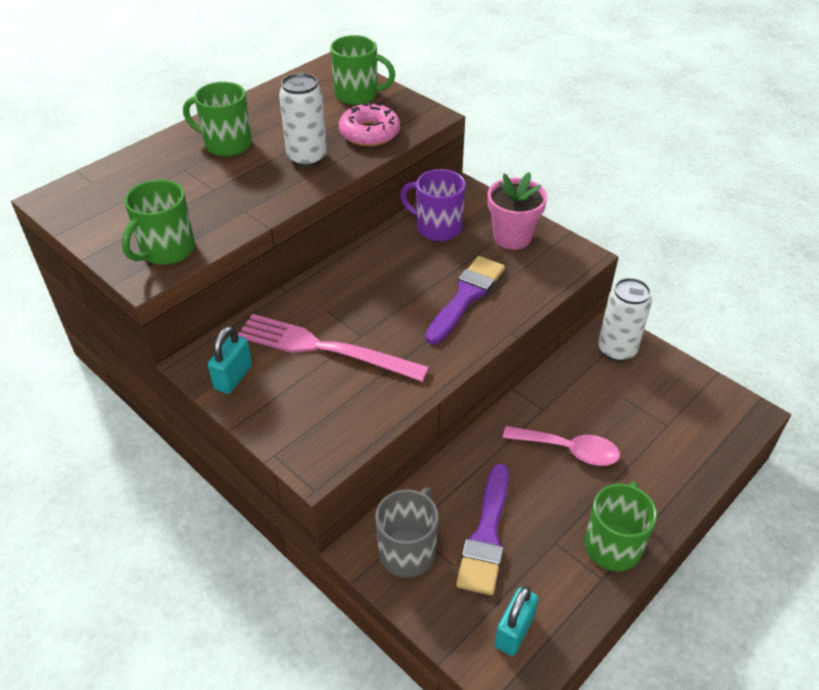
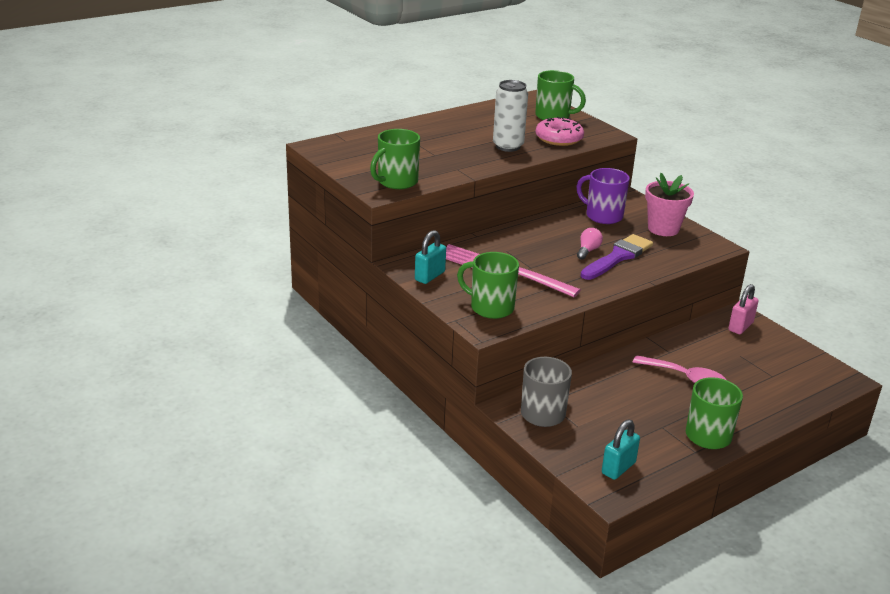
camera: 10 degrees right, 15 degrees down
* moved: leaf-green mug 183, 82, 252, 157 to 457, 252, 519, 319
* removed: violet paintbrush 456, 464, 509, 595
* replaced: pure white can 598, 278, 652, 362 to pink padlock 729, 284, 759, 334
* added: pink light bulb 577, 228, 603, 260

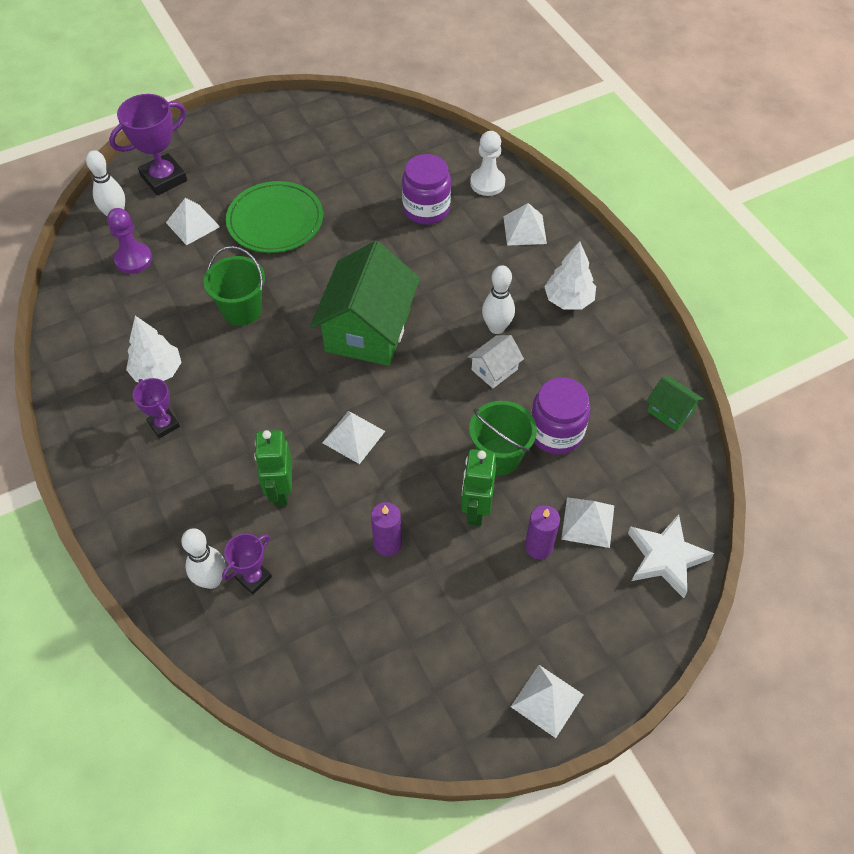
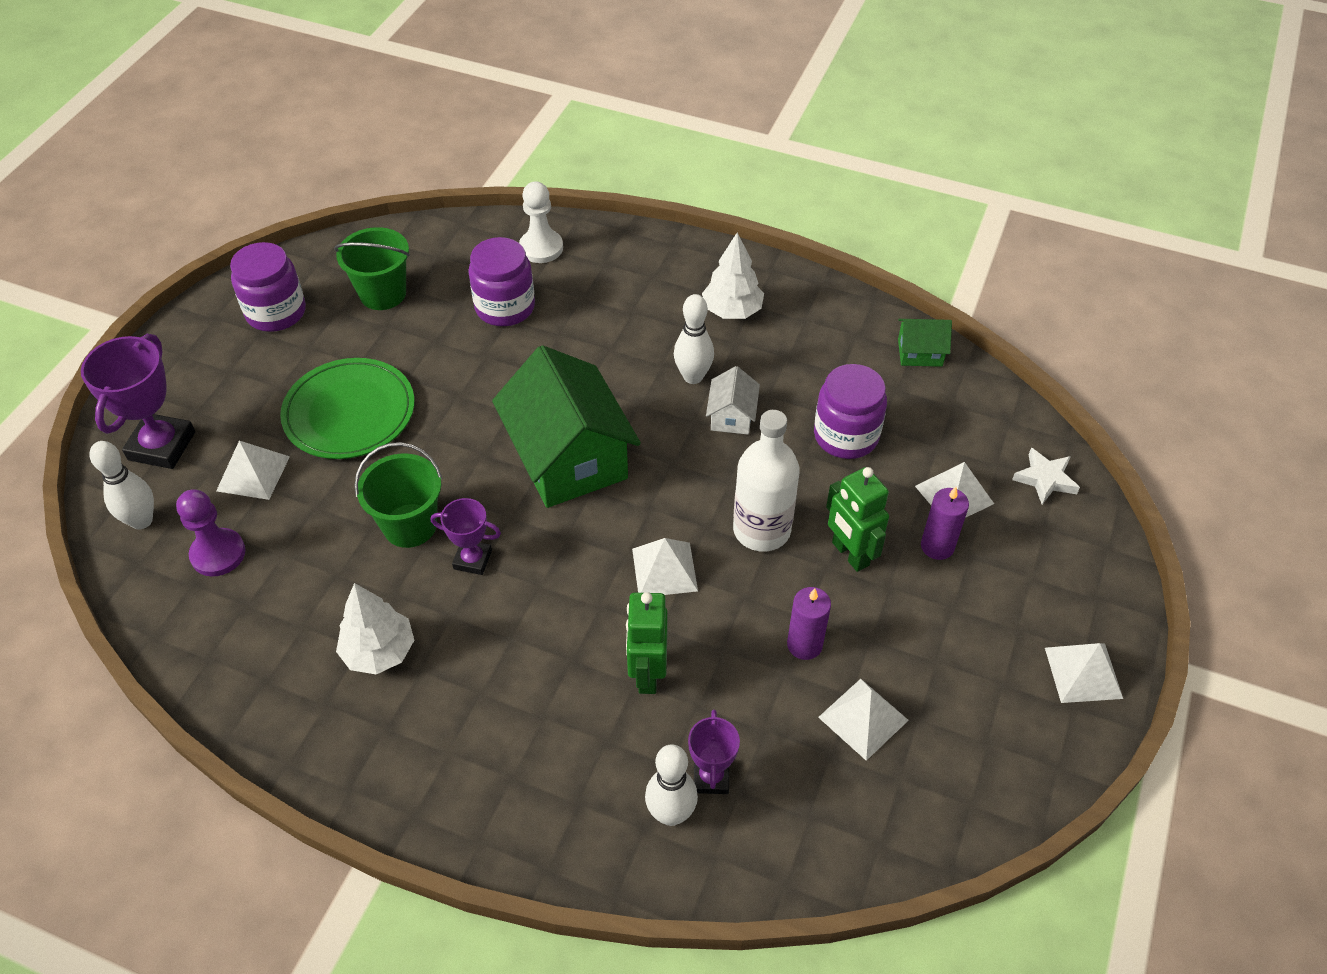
camera: 40 degrees left, 5 degrees down
* moved: violet prize cup 133, 378, 180, 438 to 431, 498, 501, 575
* turned: leaf-green toy robot 254, 430, 292, 506 = 626, 592, 668, 694 45 degrees clockwise
* moved: leaf-green sand bucket 469, 401, 537, 475 to 334, 227, 410, 310
* moved: pure white pyramid shape 503, 203, 547, 246 to 818, 679, 909, 761
* resized: pure white five-pointed star 628, 514, 714, 598 = 1012, 448, 1080, 505 x0.66
* added: violet preserve jar 230, 242, 306, 332
* added: pure white drink bottle 733, 410, 800, 552

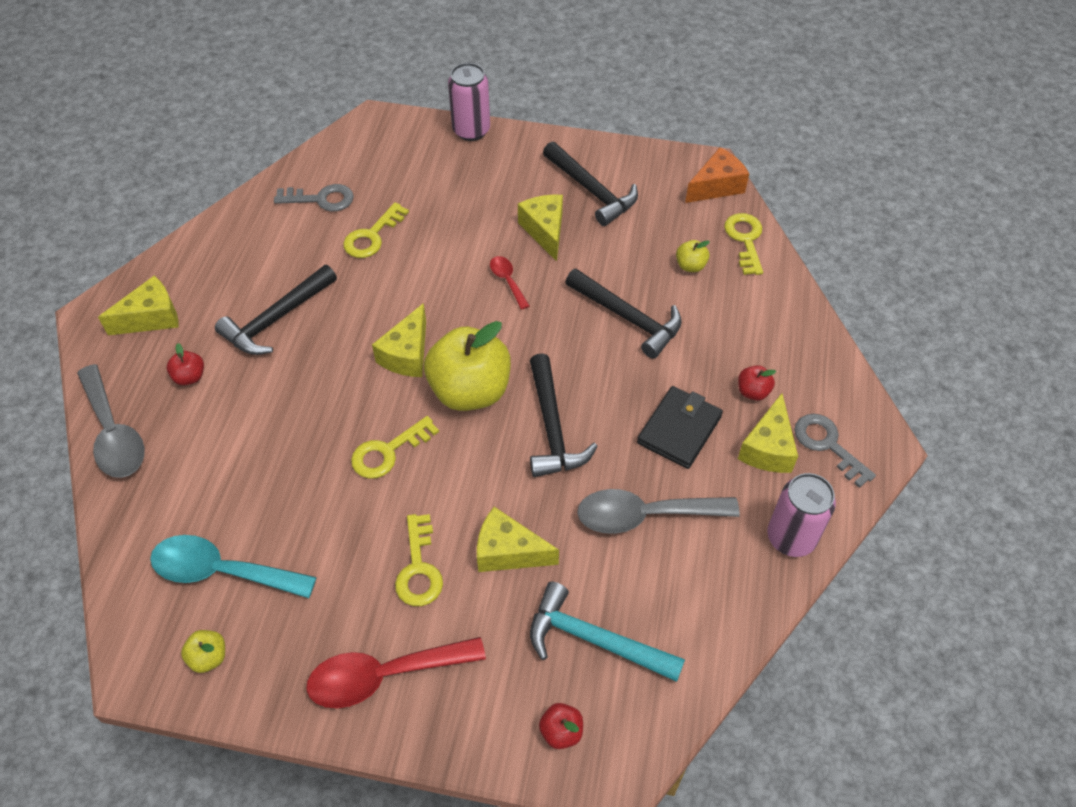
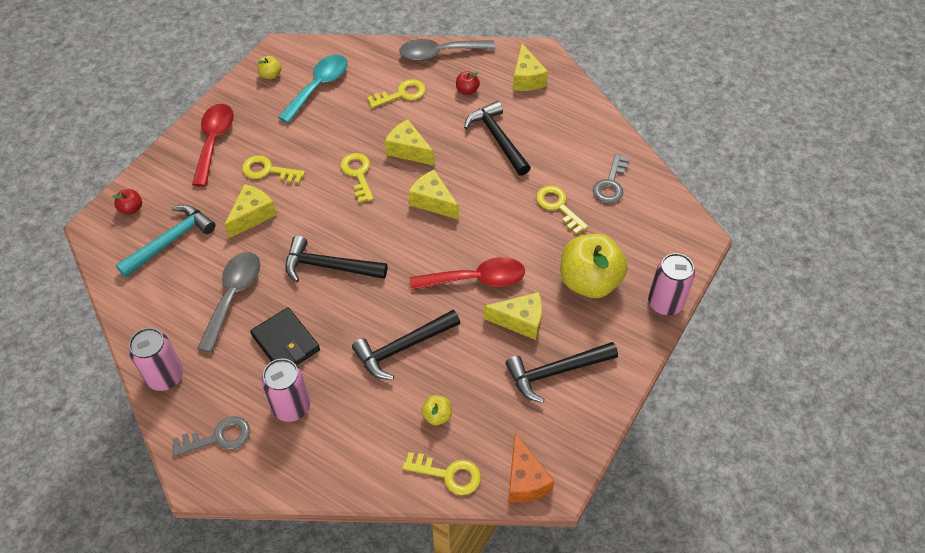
camera: 110 degrees right, 0 degrees up
* moved: bright yellow apple 424, 321, 511, 411 to 560, 234, 627, 298
* resized: crimson spoon 490, 256, 530, 310 = 410, 257, 525, 290 x1.96
* replaced: crimson apple 738, 365, 776, 401 to pink can 261, 359, 310, 422
* moved: bright yellow piece of cheese 738, 393, 798, 473 to 385, 119, 434, 165
* added: bright yellow key 367, 79, 426, 108

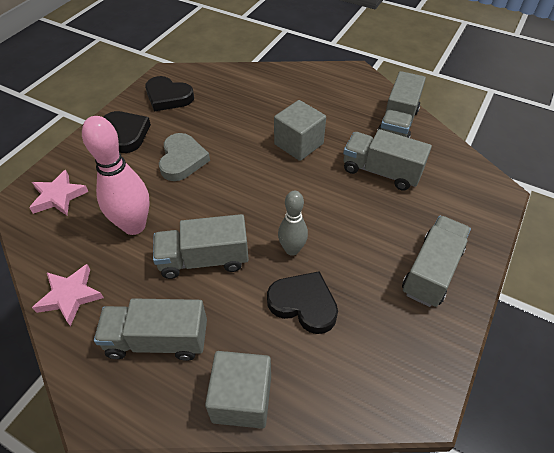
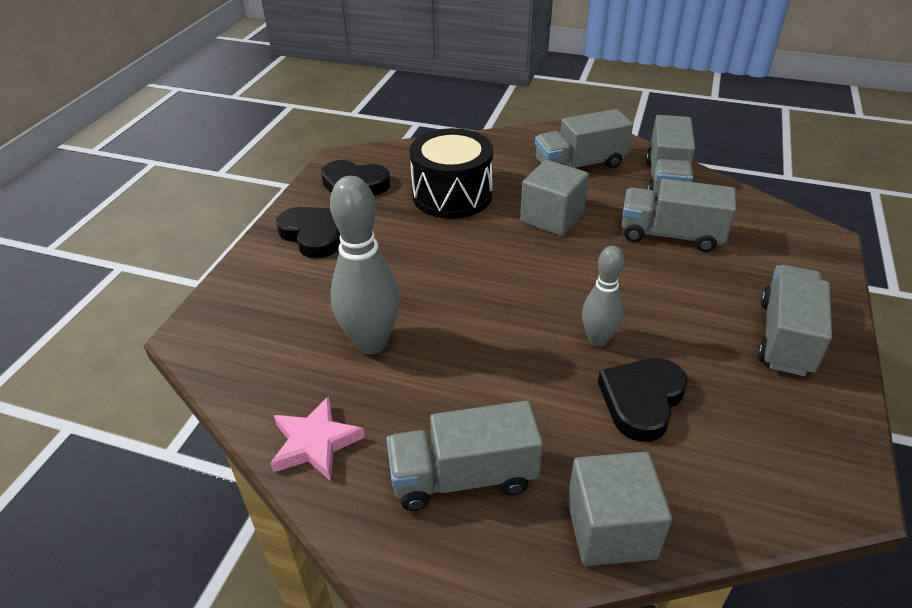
camera: 10 degrees left, 10 degrees down
* removed: pink five-pointed star 29, 170, 89, 215
* recoloured: pink tenpin 82, 116, 149, 235 to gray tenpin 330, 176, 400, 354
* moved: gray lorry 153, 214, 249, 279 to 535, 109, 633, 169
* removed: gray love heart 159, 133, 210, 181
* turned: black love heart 267, 271, 338, 334 = 598, 358, 688, 442 75 degrees counterclockwise
* added: black drum 410, 128, 493, 219

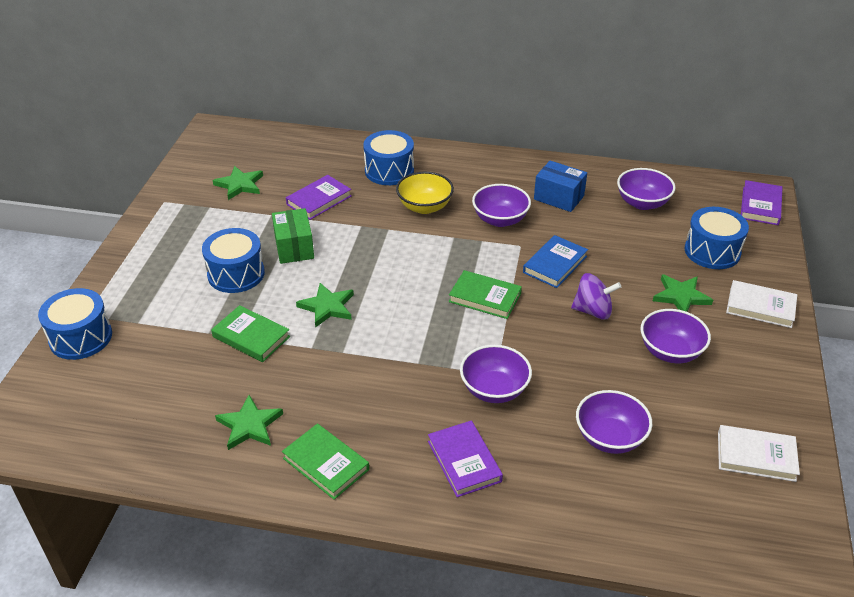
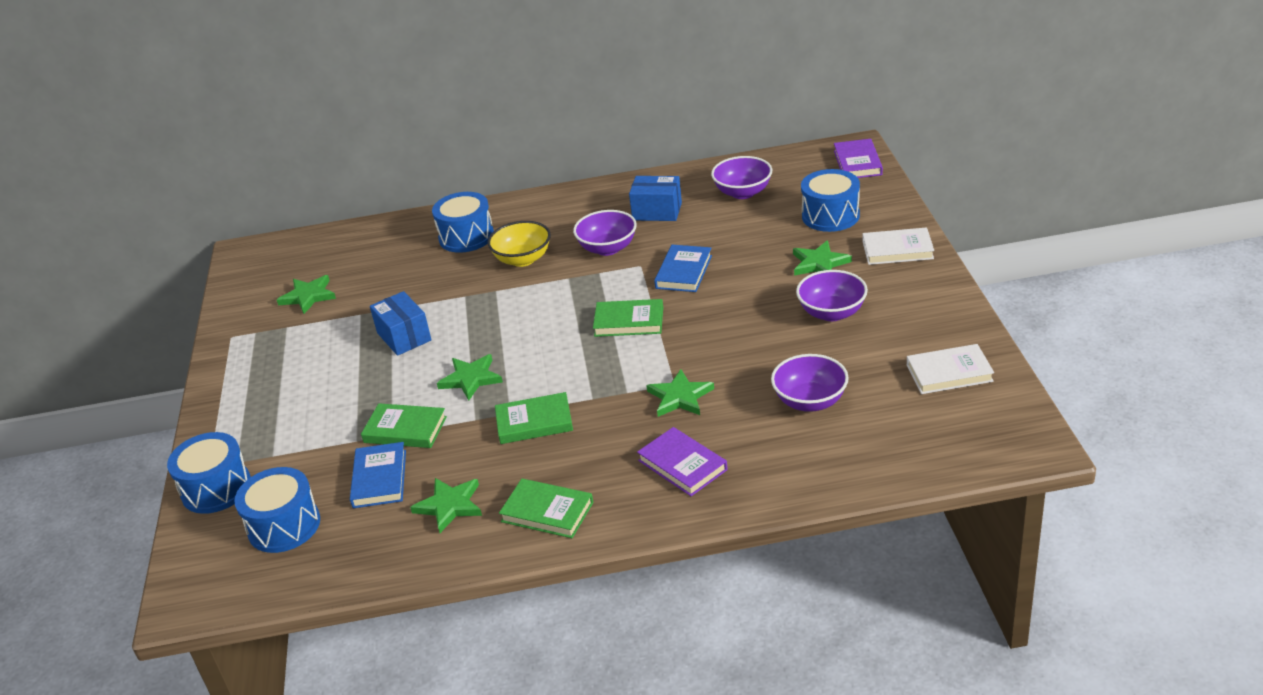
camera: 15 degrees left, 5 degrees down
* moved: royal blue drum 202, 228, 265, 293 to 234, 467, 320, 553
* recoloured: leaf-green box 272, 208, 314, 264 to royal blue box 370, 291, 432, 356
* removed: violet book 286, 175, 352, 220
* replaced: violet serving bowl 460, 345, 532, 403 to leaf-green five-pointed star 646, 369, 714, 417
* removed: violet spinning top 571, 273, 621, 320
* added: royal blue book 350, 442, 406, 508
* added: leaf-green book 495, 392, 573, 444

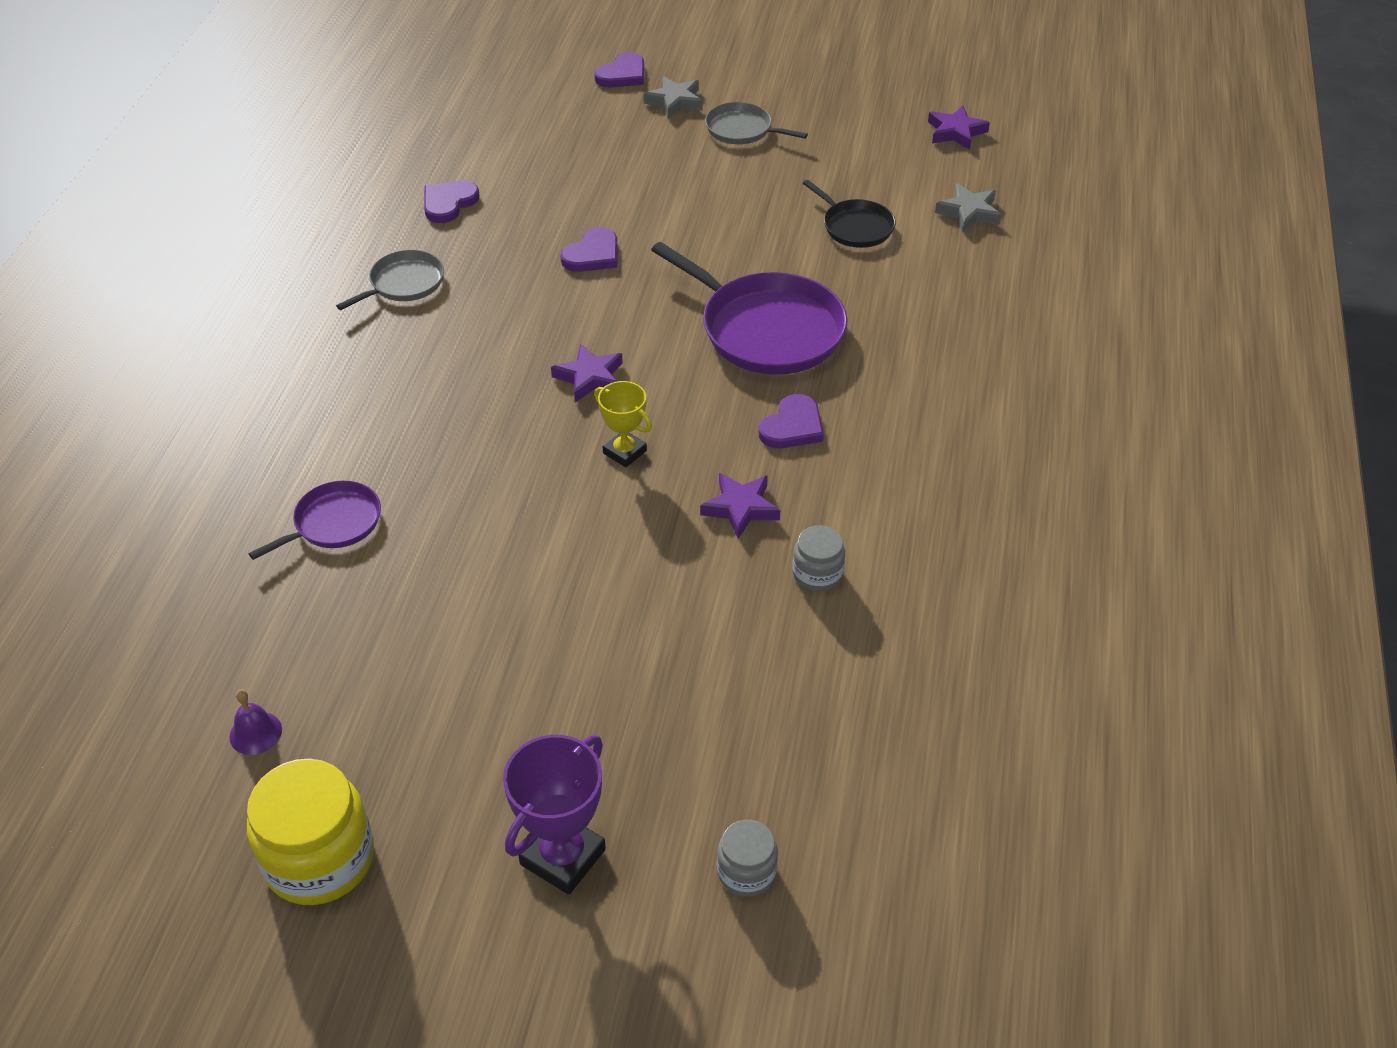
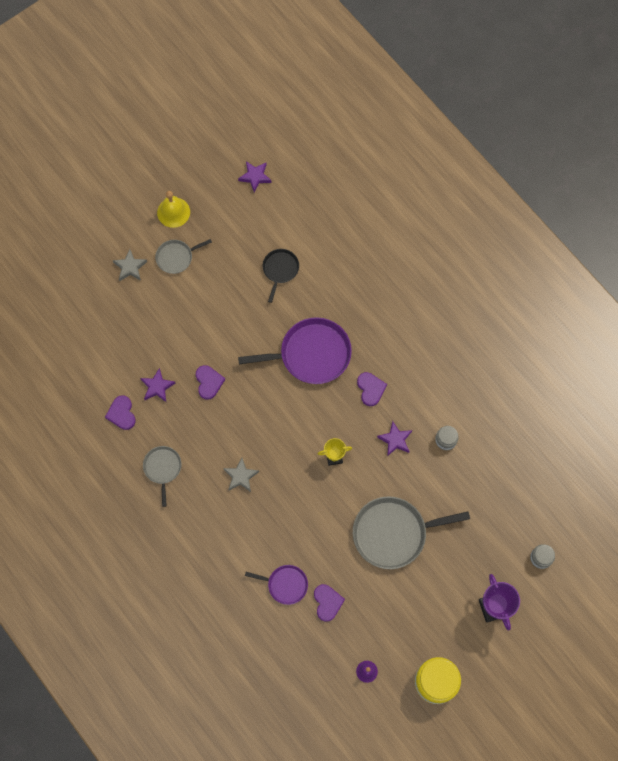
camera: 50 degrees left, 25 degrees up
* turned: violet skillet 249, 481, 381, 560 = 245, 565, 308, 605 105 degrees clockwise
* moved: violet five-pointed star 551, 343, 623, 403 to 140, 368, 176, 402
* moved: violet love heart 594, 52, 644, 88 to 314, 584, 345, 622
* turned: black skillet 803, 180, 895, 248 = 263, 249, 299, 303 75 degrees counterclockwise
* moved: gray five-pointed star 935, 183, 1001, 232 to 223, 458, 259, 492
* added: bright yellow hand bell 157, 191, 190, 228
* added: gray skillet 353, 496, 470, 569

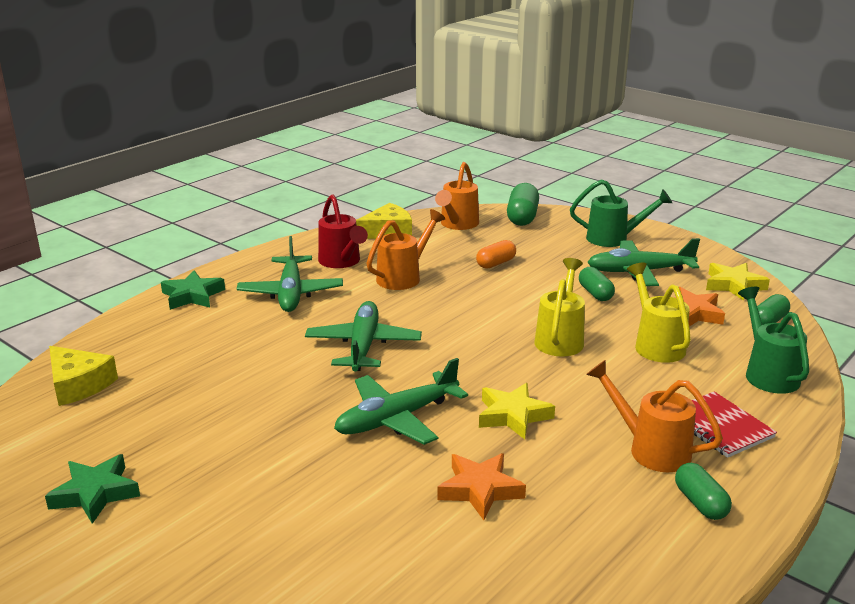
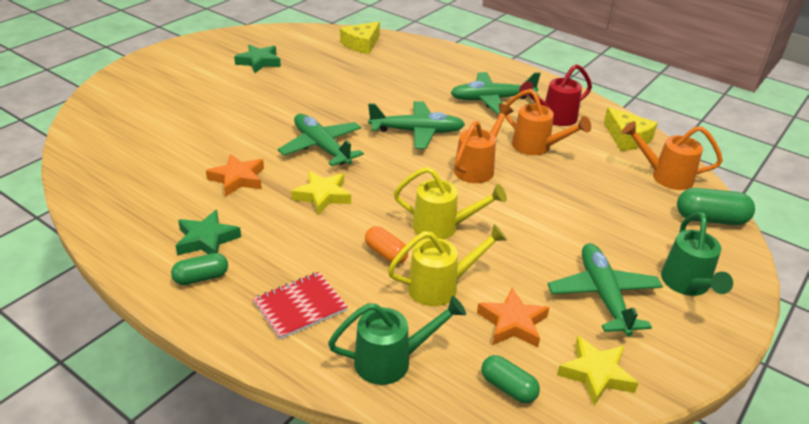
camera: 85 degrees right, 10 degrees up
* moved: leaf-green five-pointed star 161, 271, 225, 310 to 176, 210, 241, 255
* moved: orange capsule 476, 240, 516, 269 to 365, 226, 408, 264
* removed: leaf-green capsule 579, 267, 615, 301
* moved: orange watering can 586, 360, 723, 472 to 454, 104, 514, 183

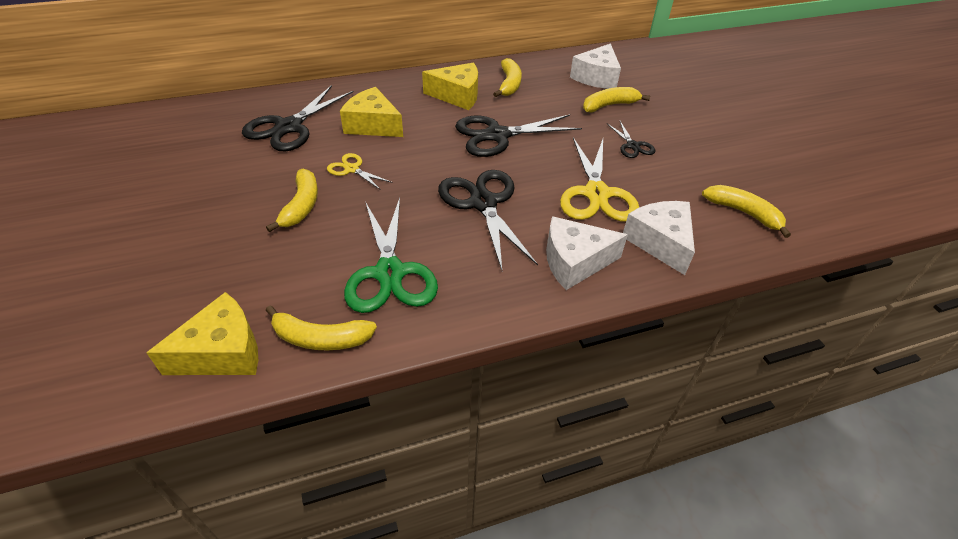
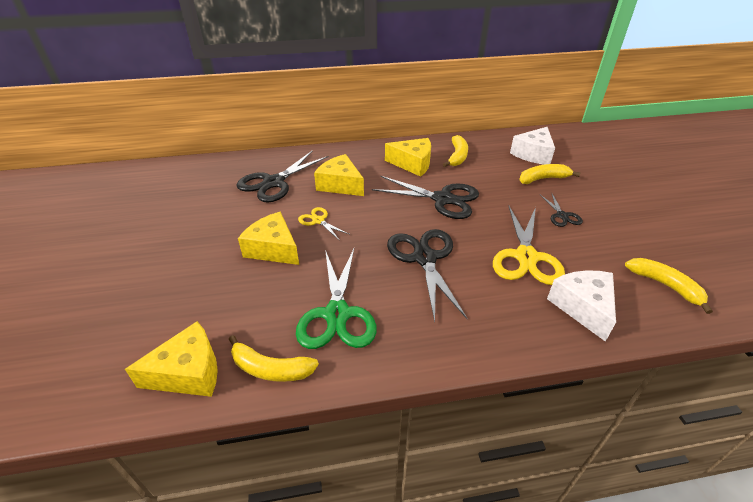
camera: 10 degrees right, 5 degrees down
* replaced: bright yellow toy banana 266, 169, 318, 232 to bright yellow piece of cheese 238, 212, 299, 265
* turned: black shears 455, 114, 582, 157 = 372, 176, 479, 219 150 degrees counterclockwise
* removed: pure white piece of cheese 546, 216, 628, 290

